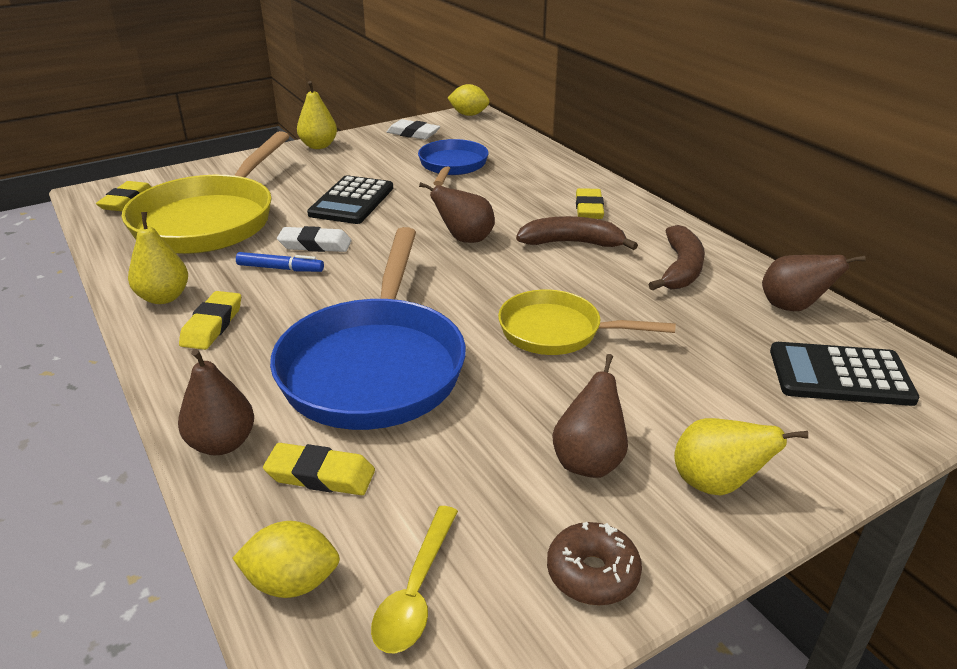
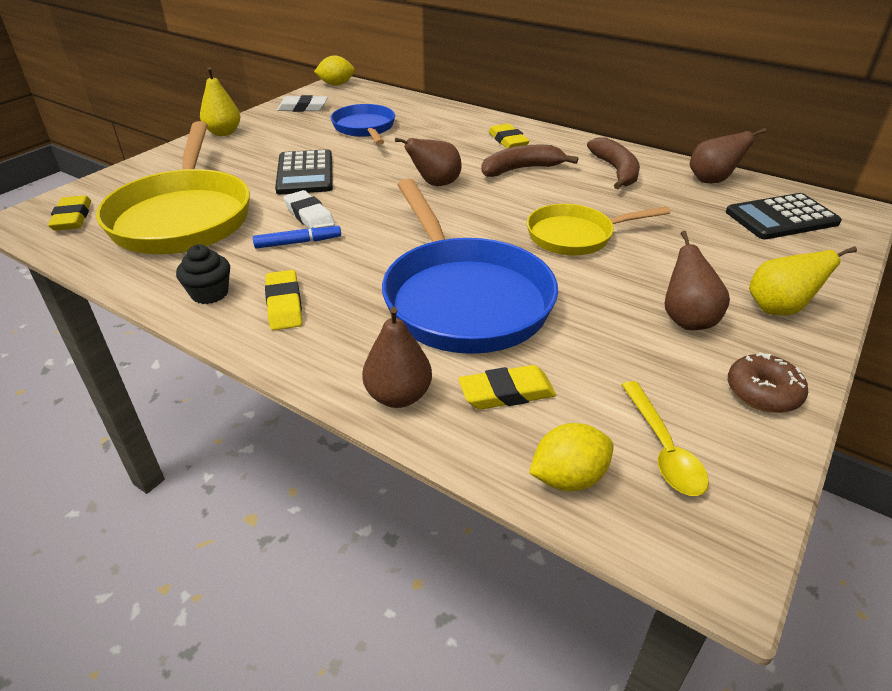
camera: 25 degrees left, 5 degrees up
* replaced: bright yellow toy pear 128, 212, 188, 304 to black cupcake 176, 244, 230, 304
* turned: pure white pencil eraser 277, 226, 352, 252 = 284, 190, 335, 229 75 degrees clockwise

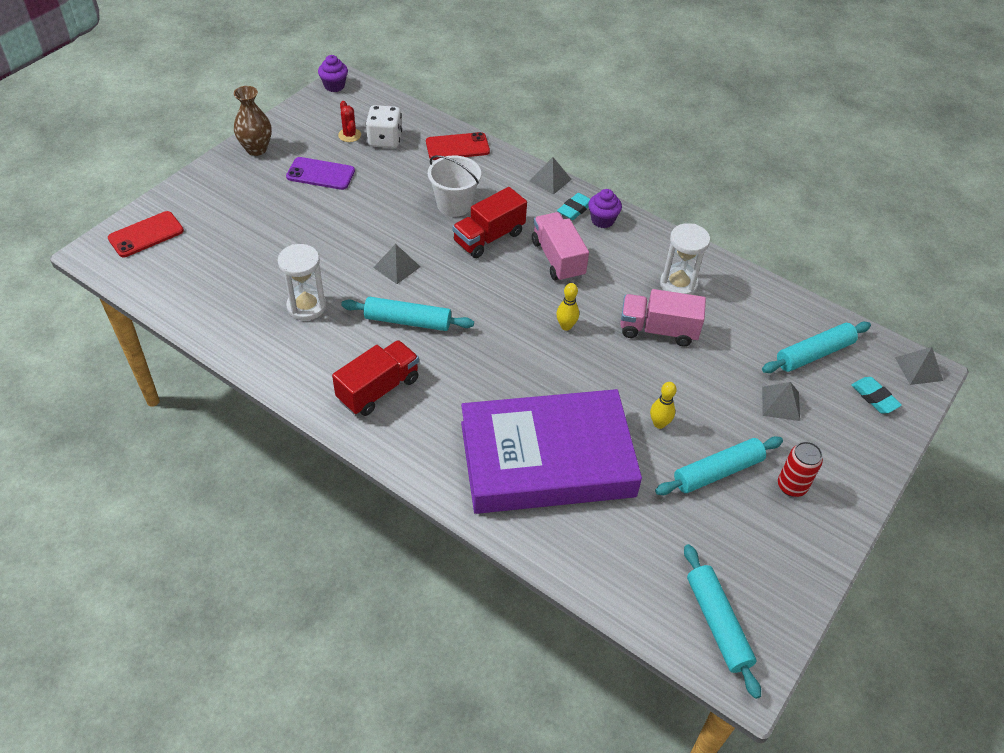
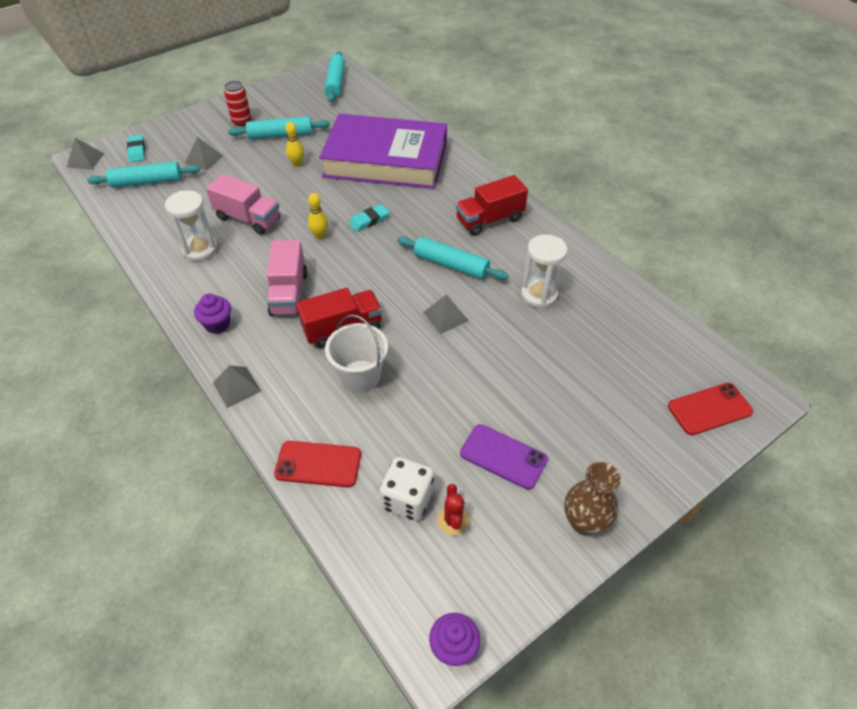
camera: 160 degrees left, 0 degrees up
* moved: teal pencil eraser 557, 193, 590, 220 to 349, 204, 390, 232

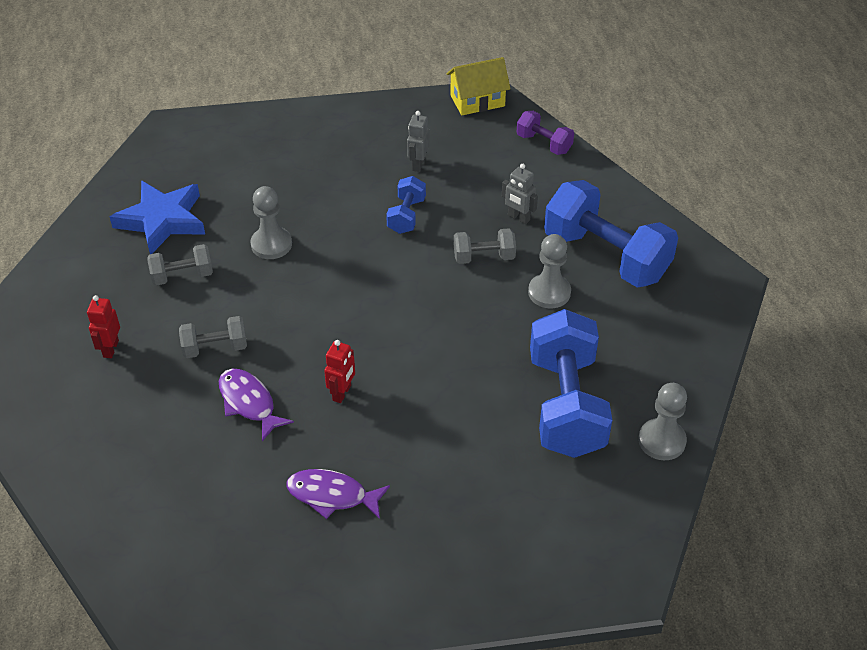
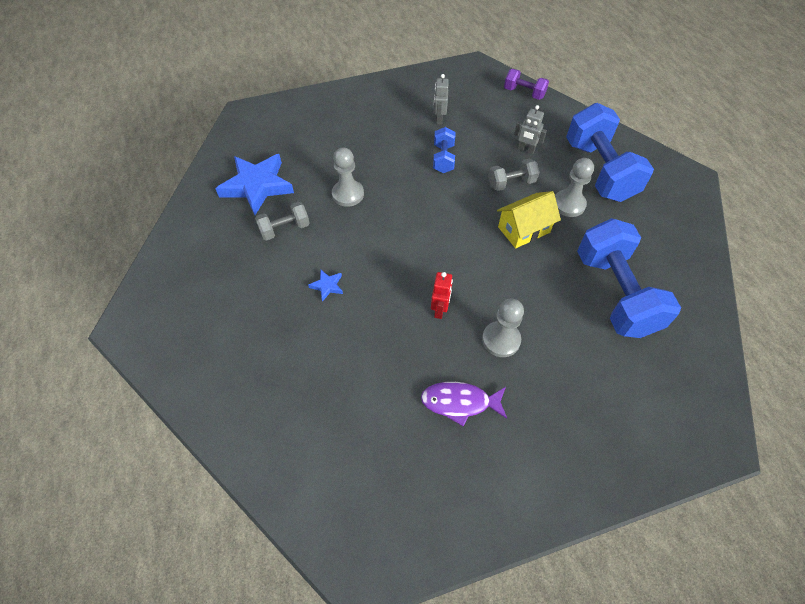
camera: 10 degrees left, 10 degrees up
* removed: crimson toy robot 87, 295, 120, 358
* replaced: gray free weight 179, 316, 247, 358 to royal blue five-pointed star 308, 270, 343, 302
* removed: violet fish figure 219, 369, 294, 441
* moved: bright yellow house 447, 57, 510, 115 to 497, 191, 561, 248
* turned: royal blue free weight 544, 180, 678, 288 = 566, 103, 654, 202 45 degrees clockwise
* moved: gray game pawn 638, 383, 687, 460 to 482, 299, 524, 357

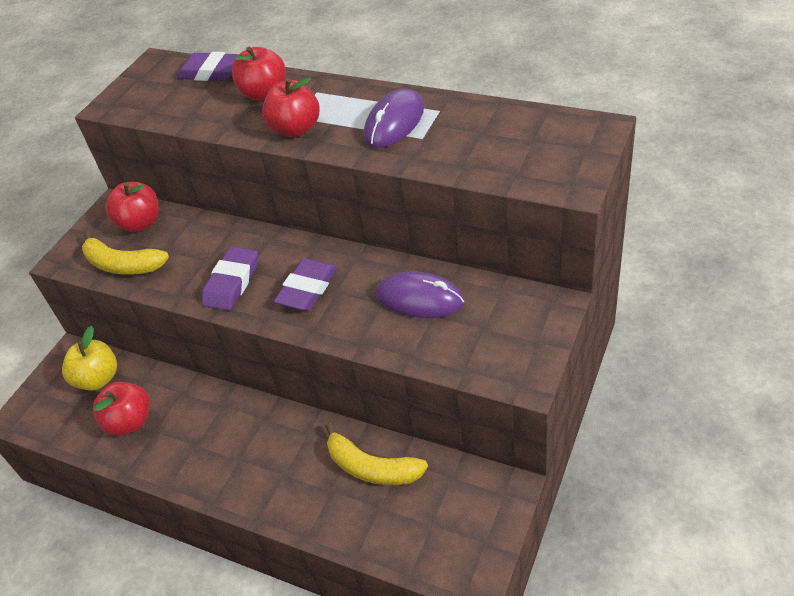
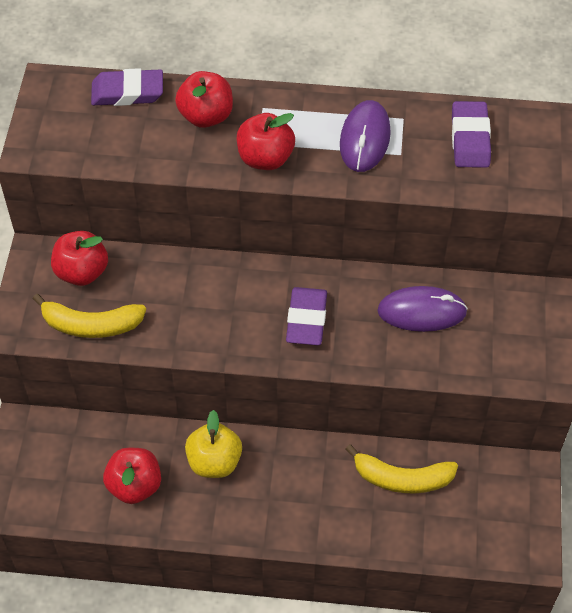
camera: 25 degrees left, 10 degrees up
* moved: bright yellow apple 62, 326, 117, 391 to 185, 410, 242, 478
* moved: violet pencil eraser 201, 247, 258, 311 to 452, 101, 491, 168

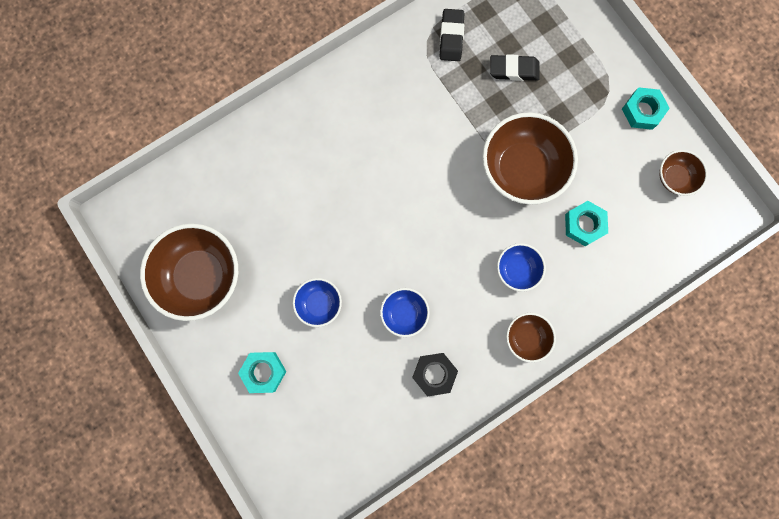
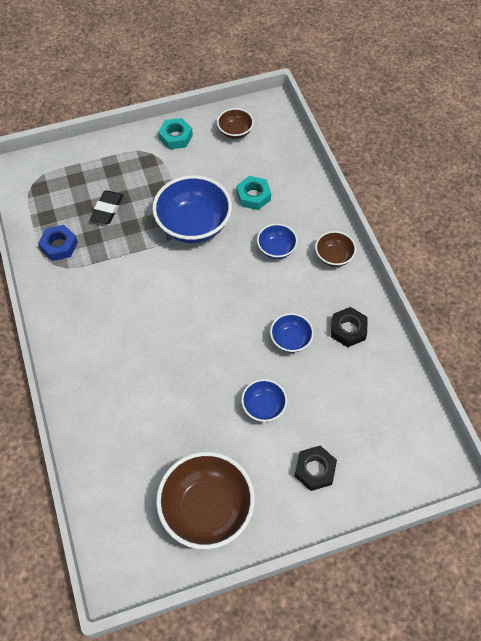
camera: 75 degrees left, 20 degrees down
* recoloured: teal hex nut 238, 352, 286, 393 to black hex nut 294, 446, 337, 491
* replaced: black pencil eraser 439, 9, 464, 61 to royal blue hex nut 38, 225, 78, 261
* recoloured: russet serving bowl 482, 113, 578, 205 to royal blue serving bowl 152, 175, 232, 243

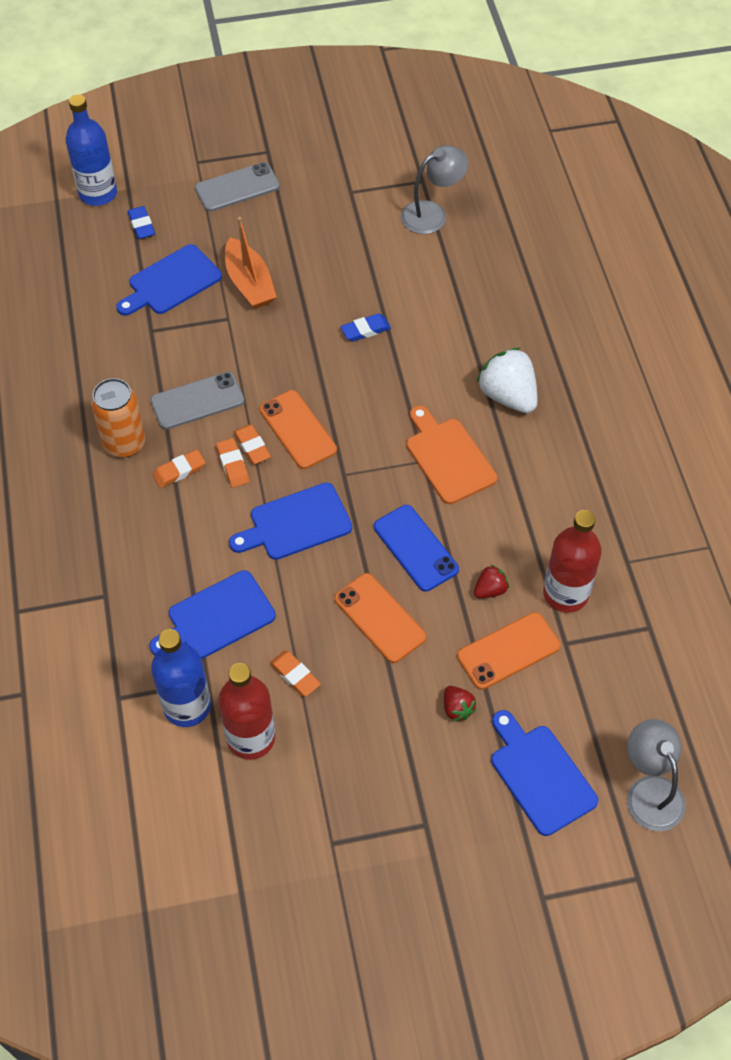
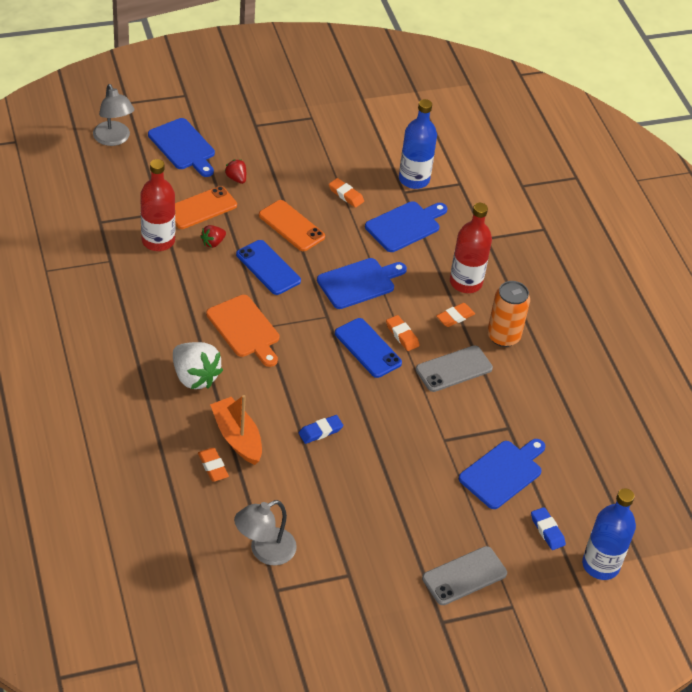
camera: 170 degrees right, 10 degrees down
* moved: orange pencil eraser 216, 438, 250, 488 to 198, 448, 229, 482
* moved: crimson drink bottle 218, 663, 275, 760 to 450, 203, 492, 293
* moved: orange toy boat 225, 217, 277, 309 to 210, 395, 262, 465
* recoloured: orange phone 260, 390, 337, 469 to royal blue phone 335, 318, 402, 378

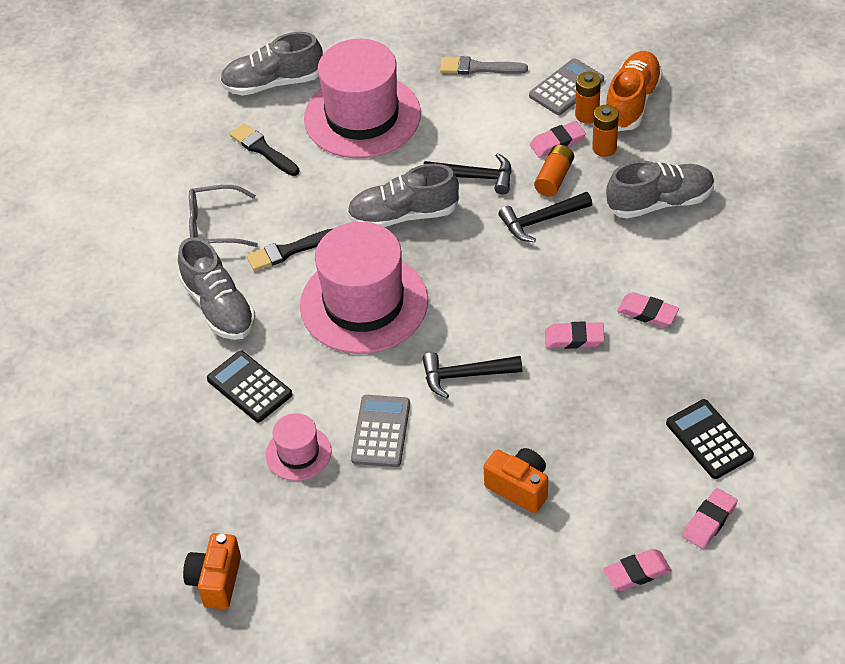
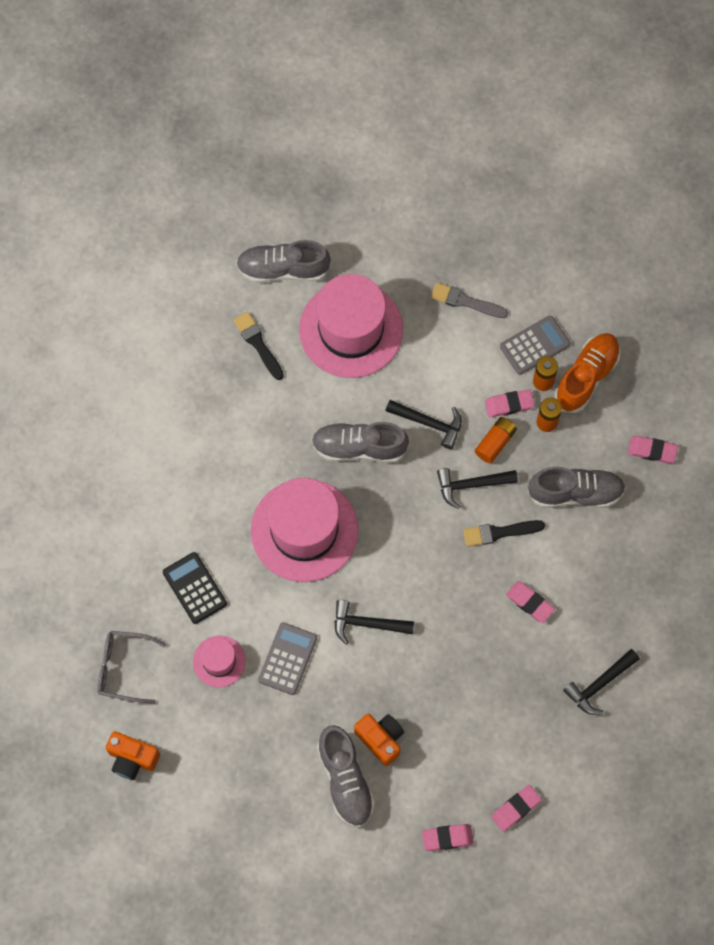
camera: 10 degrees right, 20 degrees up
* moved: gray lace-up shoe 178, 237, 255, 340 to 317, 725, 375, 828
* turned: orange camera 183, 533, 241, 610 = 106, 731, 160, 780 90 degrees counterclockwise
* moved: gray glasses 189, 185, 258, 247 to 97, 631, 166, 704
* moved: black paintbrush 246, 228, 334, 271 to 463, 520, 545, 547
* moved: pink pencil eraser 545, 321, 605, 349 to 628, 436, 678, 463
* removed: black calculator 666, 399, 754, 479
* added: black carpenter's hammer 563, 649, 640, 715

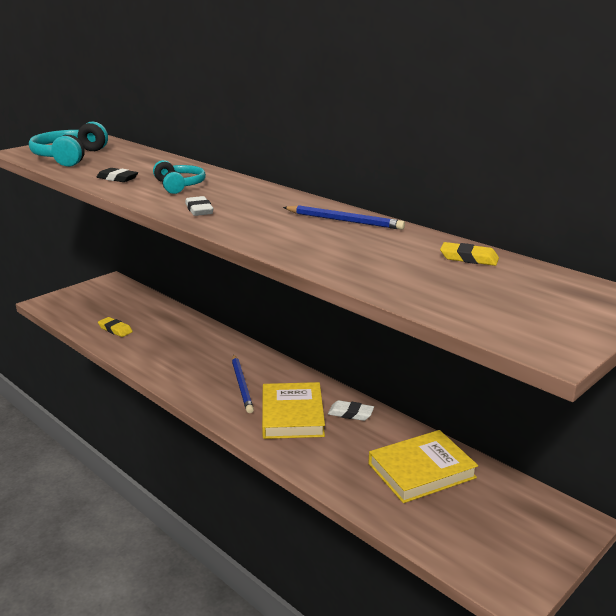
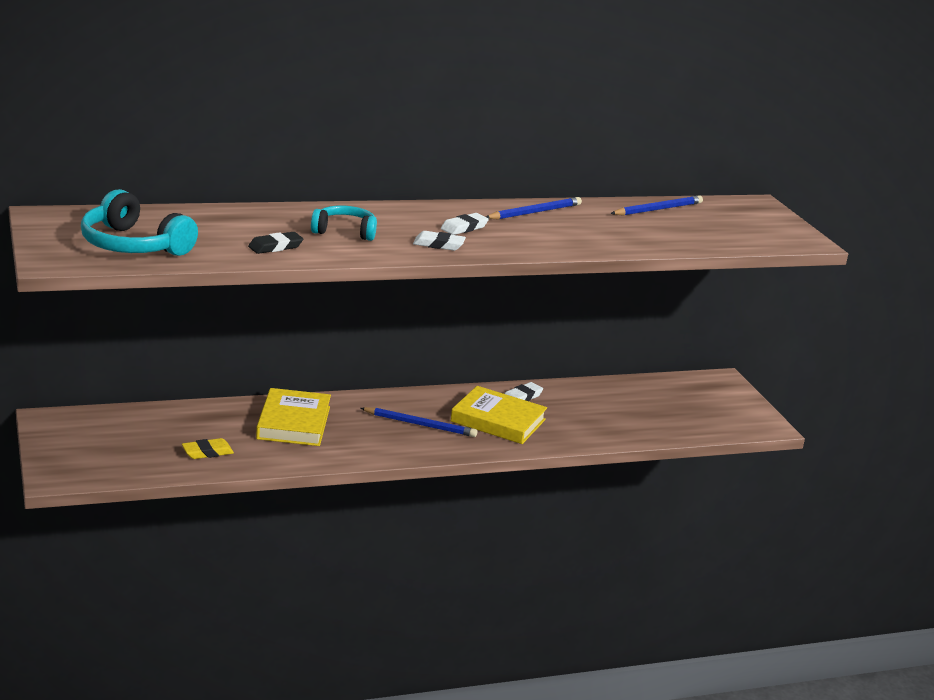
camera: 65 degrees left, 0 degrees up
* moved: bright yellow book 368, 430, 478, 503 to 256, 388, 331, 446
* replaced: bright yellow pencil eraser 440, 242, 499, 266 to royal blue lead pencil 610, 195, 703, 216
* added: pure white pencil eraser 441, 213, 489, 235

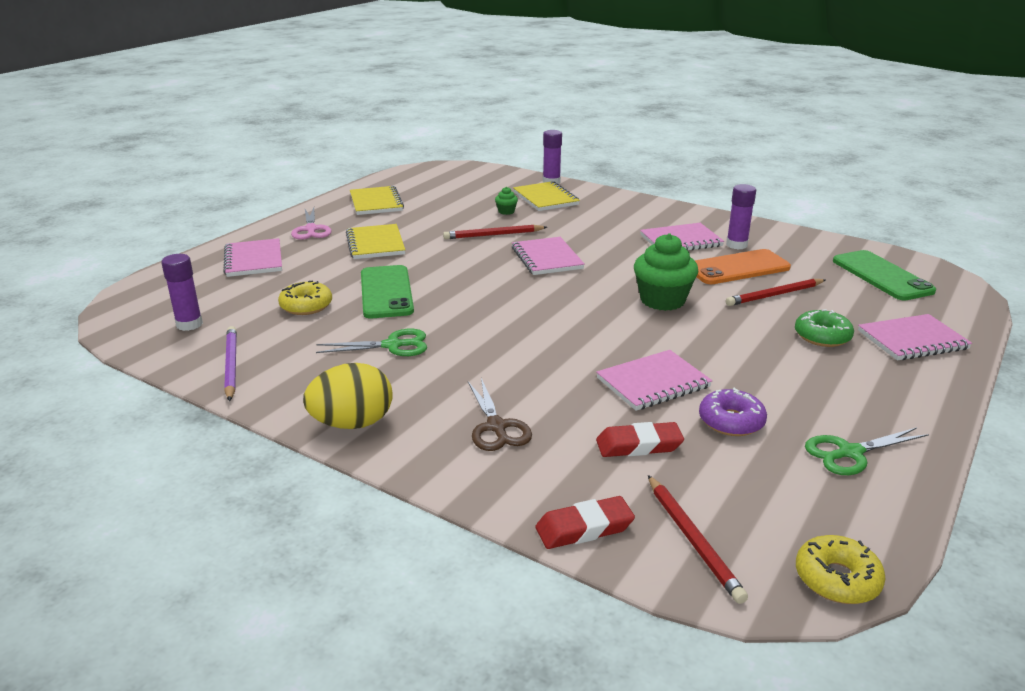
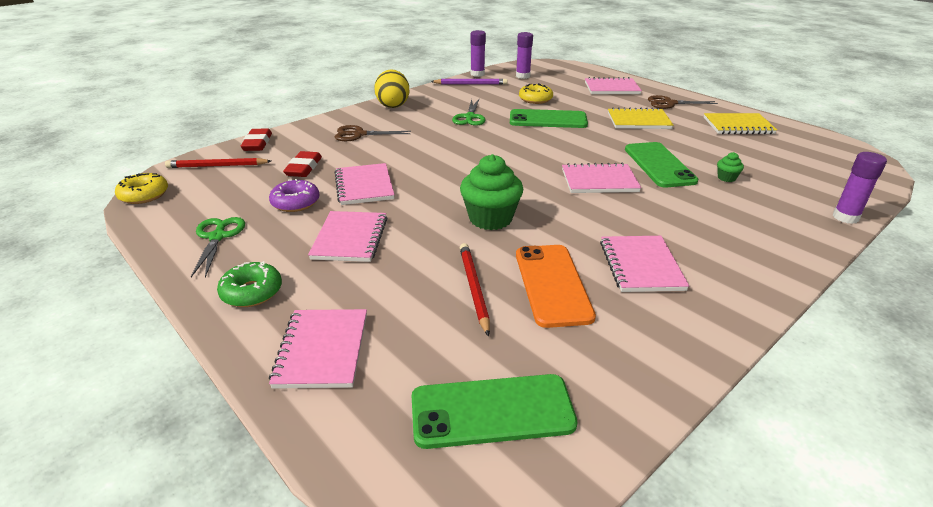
camera: 105 degrees right, 5 degrees up
* recoloured: pink shears 291, 208, 332, 240 to russet shears 648, 95, 718, 109
* replaced: crimson lead pencil 443, 225, 547, 239 to leaf-green phone 625, 142, 698, 187
* removed: bright yellow notepad 513, 181, 580, 211
* moved: violet stick of glue 726, 184, 756, 249 to 470, 30, 486, 77
* moved: leaf-green donut 795, 309, 854, 347 to 217, 261, 282, 307
* added: pink notepad 308, 211, 387, 262

